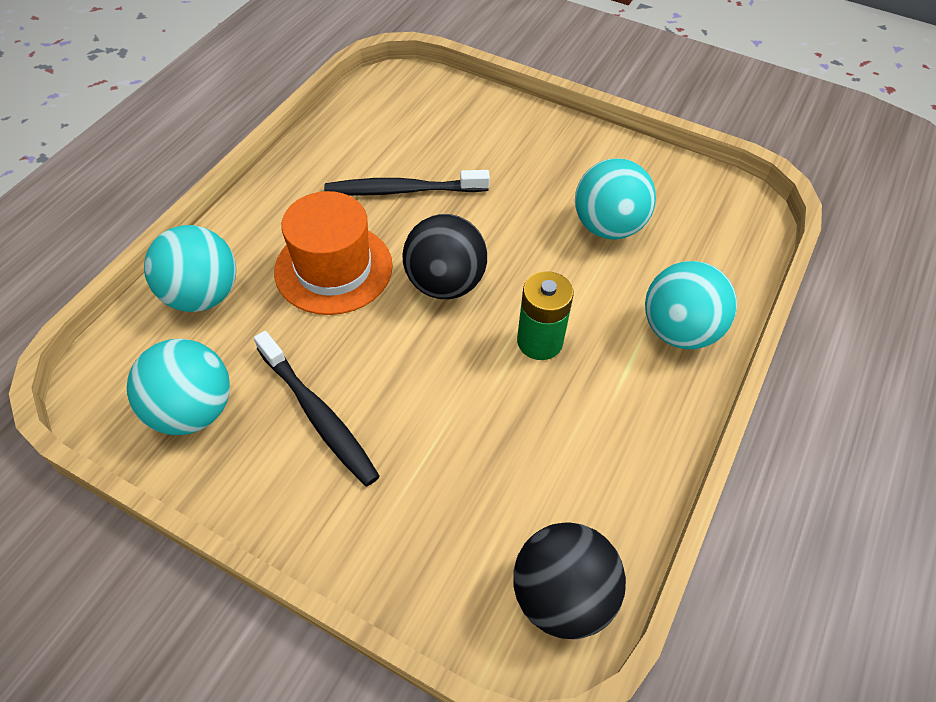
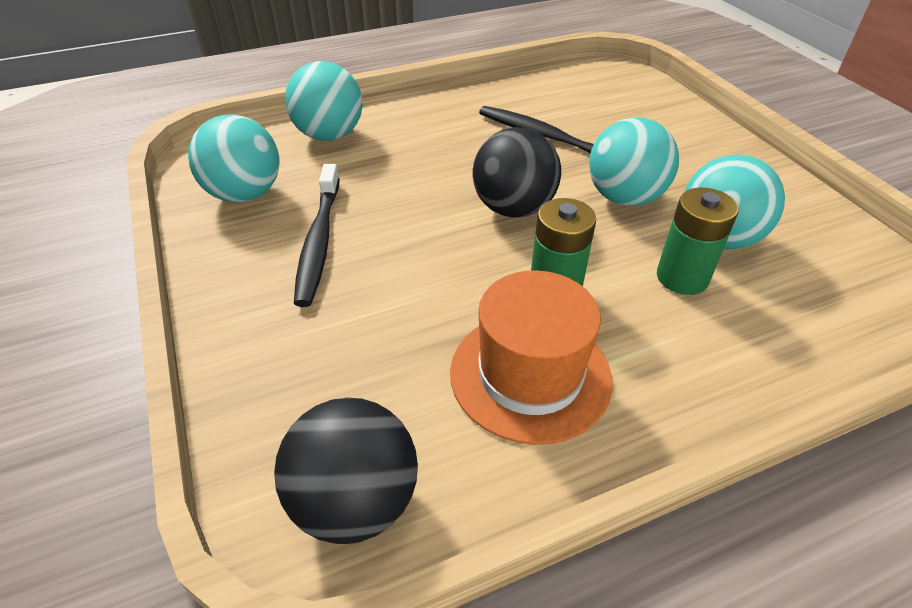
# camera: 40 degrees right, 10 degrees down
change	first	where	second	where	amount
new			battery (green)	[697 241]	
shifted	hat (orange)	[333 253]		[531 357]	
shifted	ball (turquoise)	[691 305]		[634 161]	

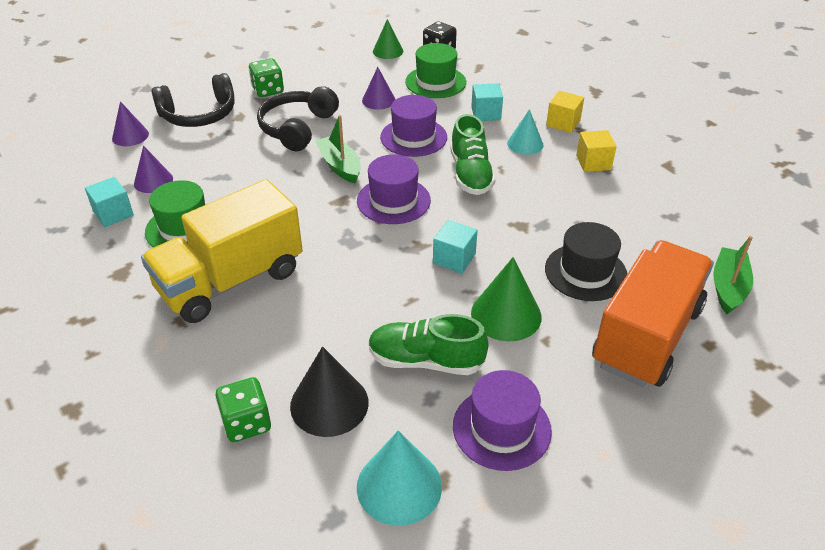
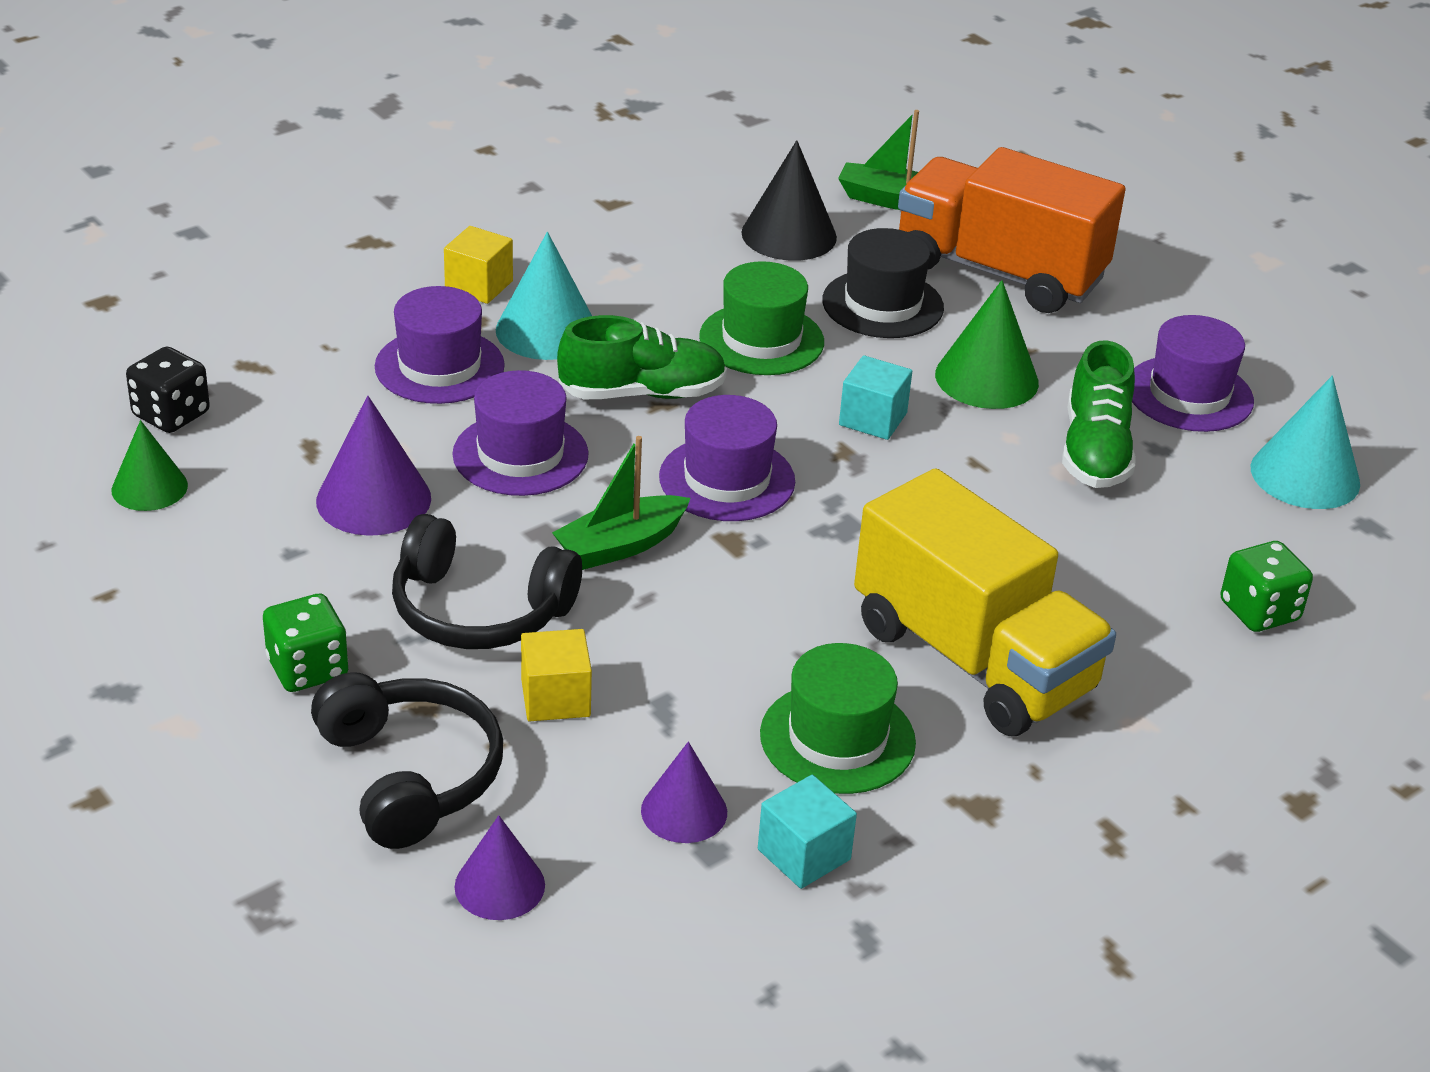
# camera: 95 degrees left, 5 degrees down
change	first	where	second	where	amount
shifted	cone (black)	[329 391]		[789 200]	
shifted	hat (green)	[435 70]		[761 318]	
shifted	cube (yellow)	[596 151]		[556 675]	
swapped	cube (turquoise)	[487 102]	hat (purple)	[440 345]	
scaled	cone (purple)	[379 88]		[373 466]	x1.53
scaled	cone (turquoise)	[525 132]		[544 296]	x1.53

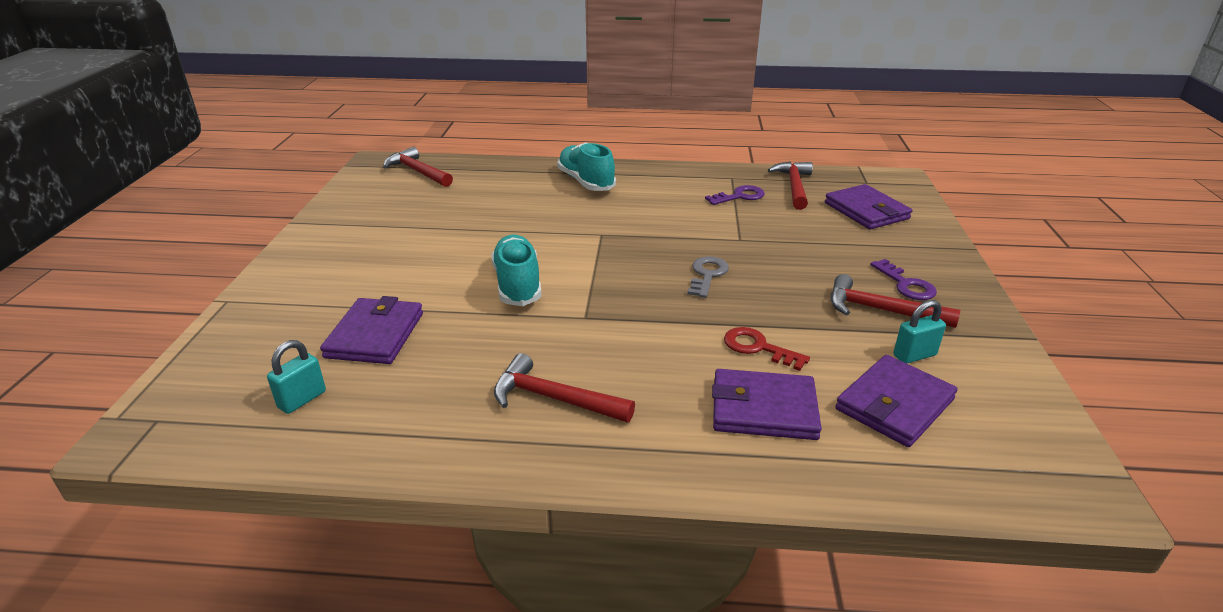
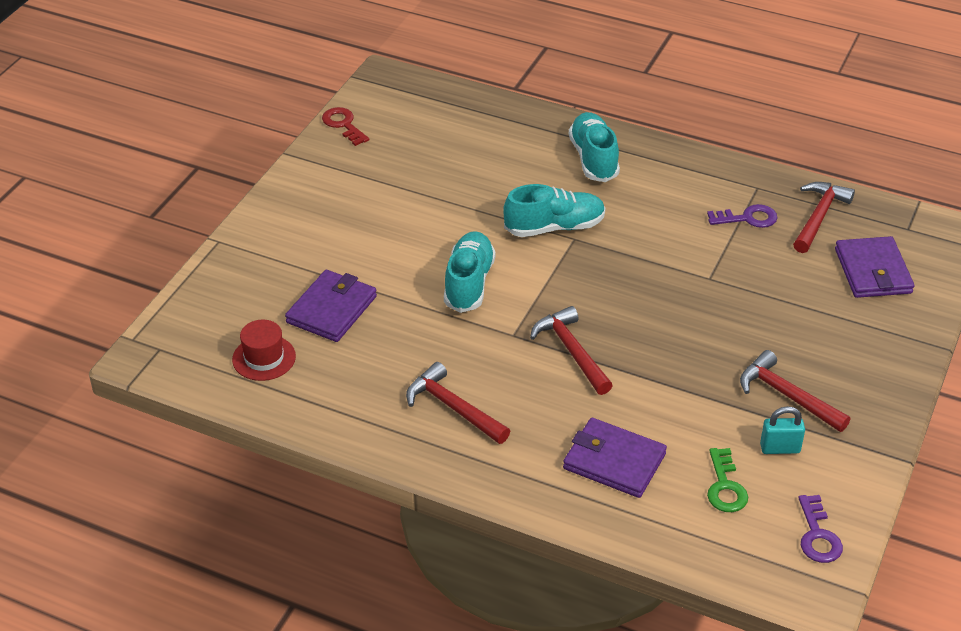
# camera: 20 degrees right, 10 degrees up
change	first	where	second	where	amount
gone	key (grey)	[708 277]			
new			shoe (turquoise)	[554 210]	
shifted	hammer (red)	[418 167]		[571 350]	
shifted	key (red)	[767 349]		[345 126]	
shifted	key (purple)	[903 279]		[820 529]	
swapped	padlock (turquoise)	[296 377]	hat (red)	[264 350]	
swapped	wallet (purple)	[896 401]	key (green)	[727 480]	

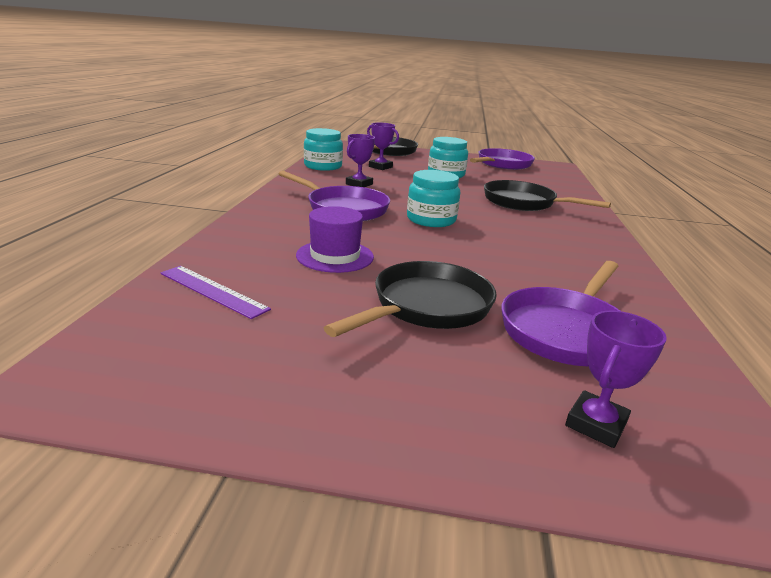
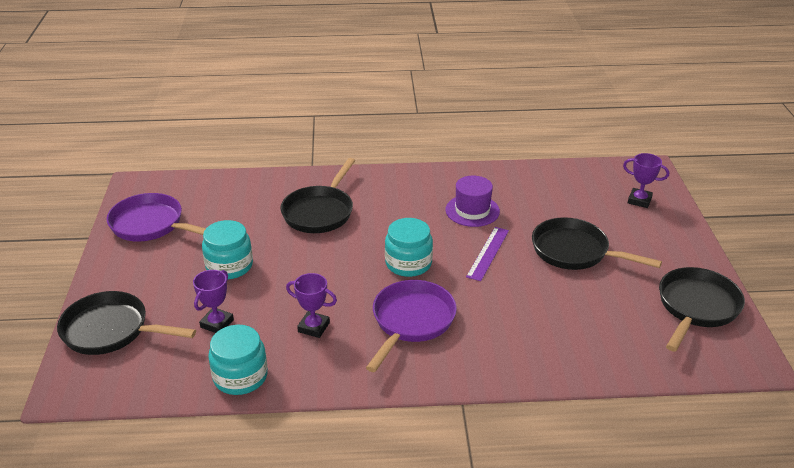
# camera: 100 degrees left, 10 degrees up
change	first	where	second	where	amount
gone	pan (purple)	[560 314]			
new			pan (black)	[702 309]	
shifted	ruler (purple)	[216 292]		[487 254]	
shifted	hat (purple)	[335 239]		[472 201]	

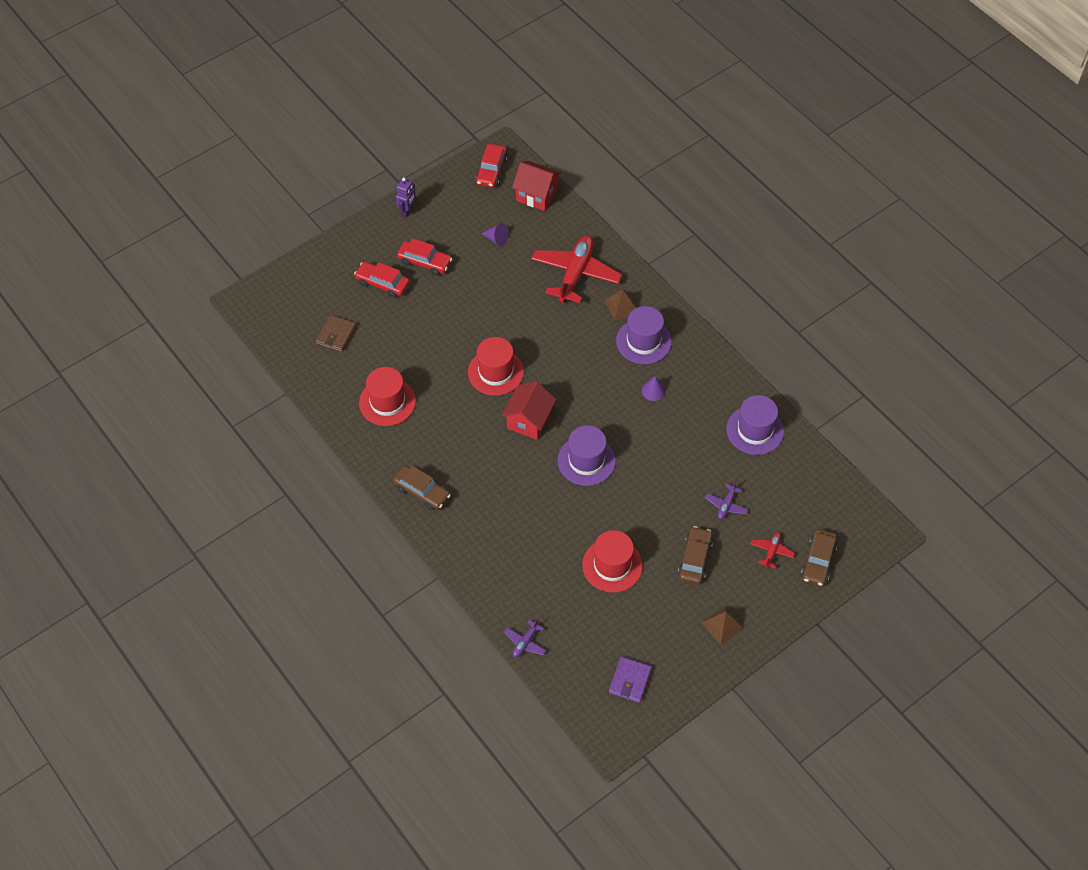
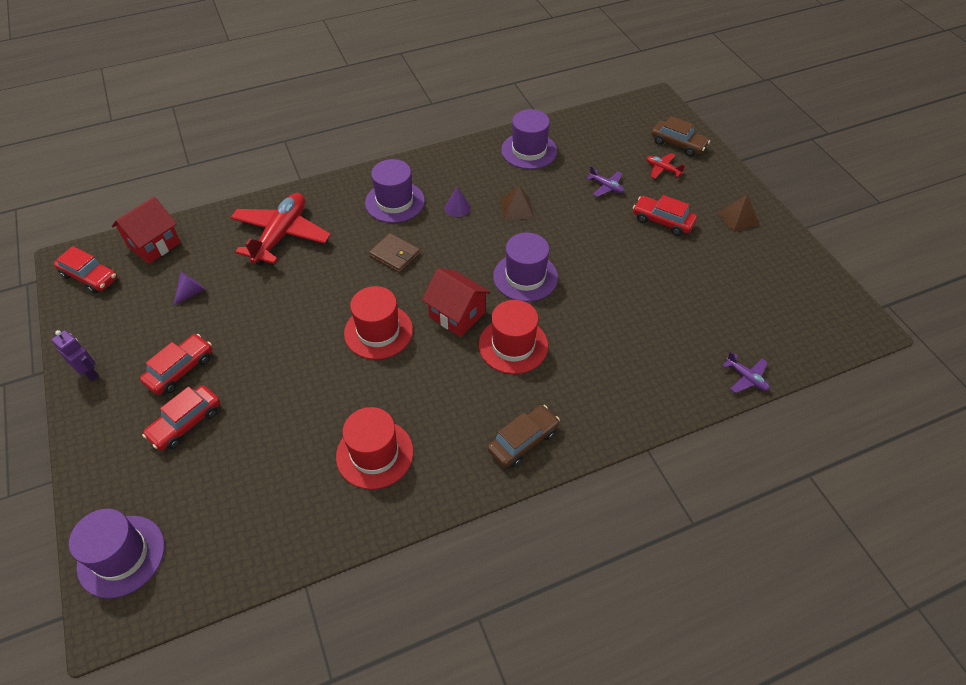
# camera: 75 degrees left, 5 degrees down
change	first	where	second	where	amount
gone	wallet (purple)	[630 680]			
new			hat (purple)	[117 553]	
shifted	wallet (brown)	[336 333]		[394 253]	
shifted	hat (red)	[612 561]		[513 337]	
shifted	pyramid (brown)	[620 305]		[517 203]	
repainted	car (brown)	[695 555]	car (red)	[665 215]	
rotated	plane (red)	[576 269]		[280 229]	75 degrees clockwise

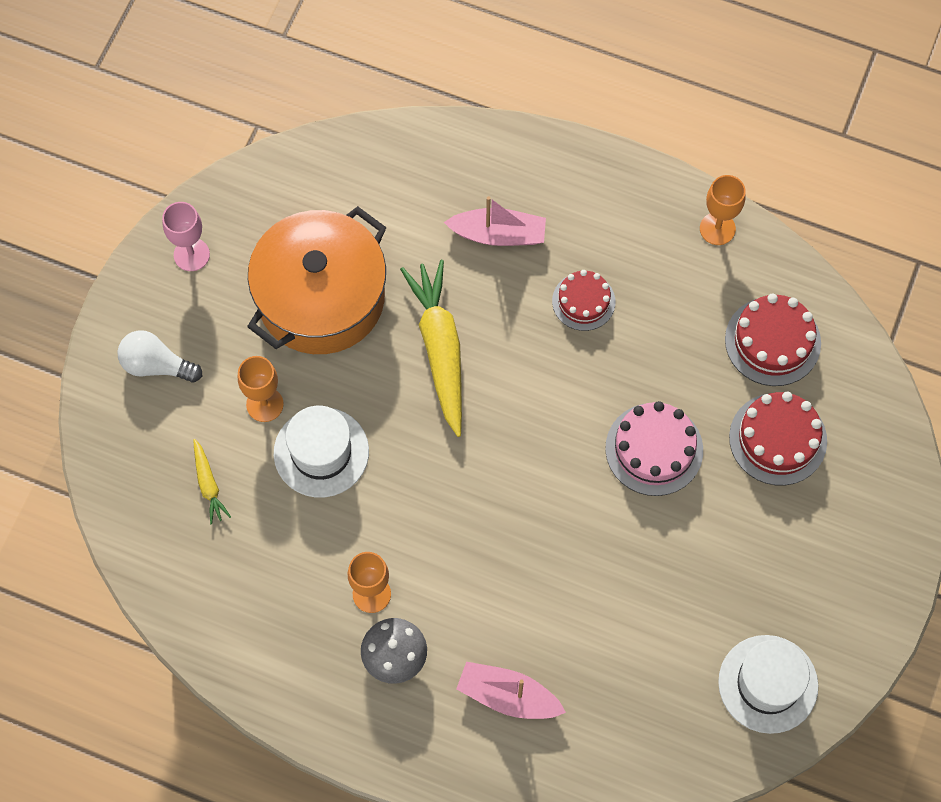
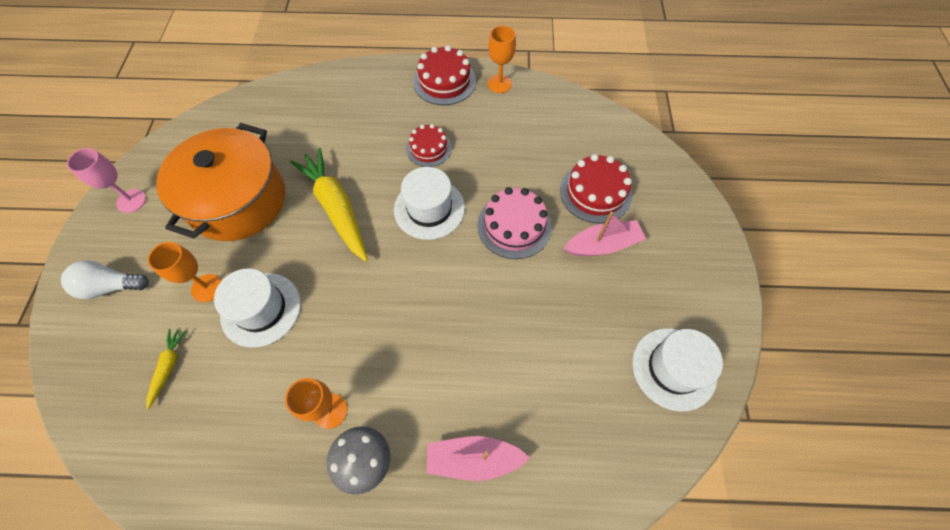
# camera: 20 degrees left, 5 degrees down
change	first	where	second	where	amount
new			hat (white)	[429 203]	
shifted	boat (pink)	[495 221]		[605 234]	
shifted	cake (red)	[773 339]		[444 75]	
rotated	carrot (yellow)	[212 481]		[166 369]	135 degrees counterclockwise

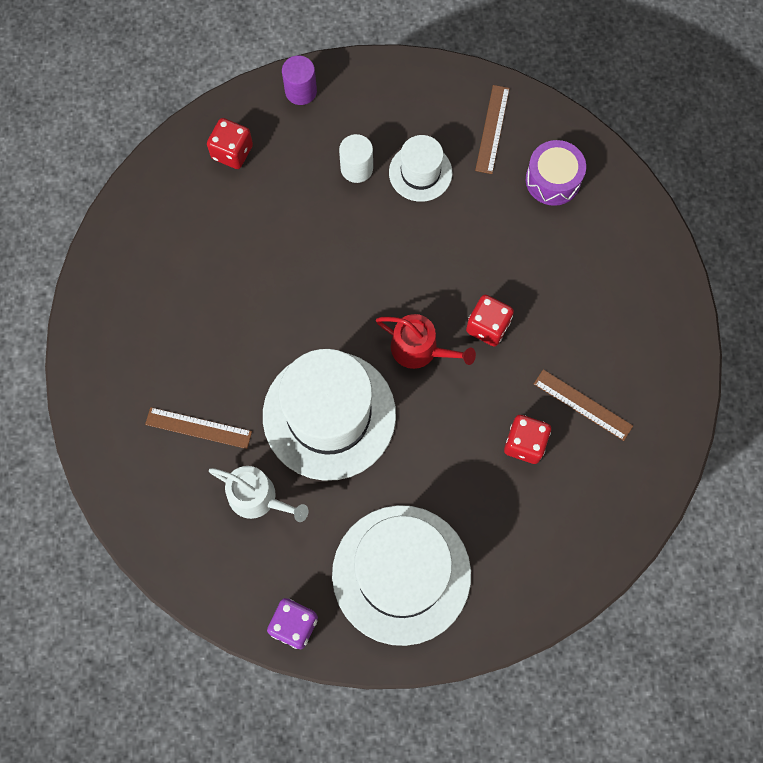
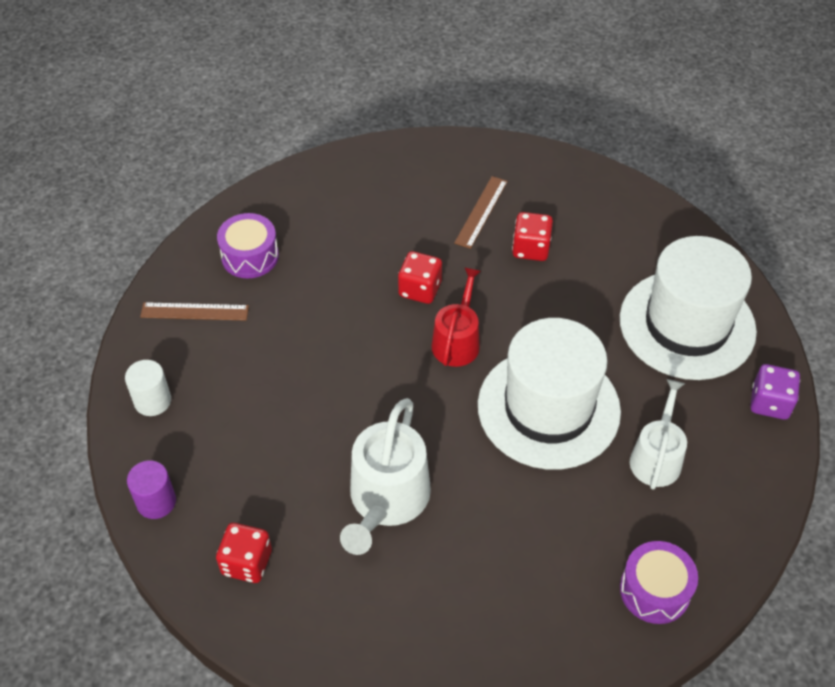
# camera: 100 degrees left, 20 degrees down
change	first	where	second	where	amount
gone	ruler (brown)	[198 428]			
gone	hat (white)	[420 168]			
new			watering can (white)	[385 476]	
new			drum (purple)	[659 582]	
shifted	cylinder (white)	[356 158]		[148 388]	

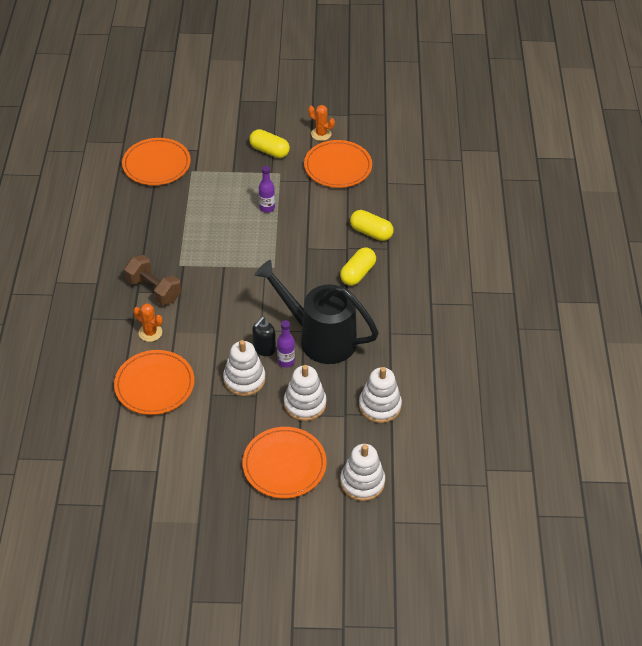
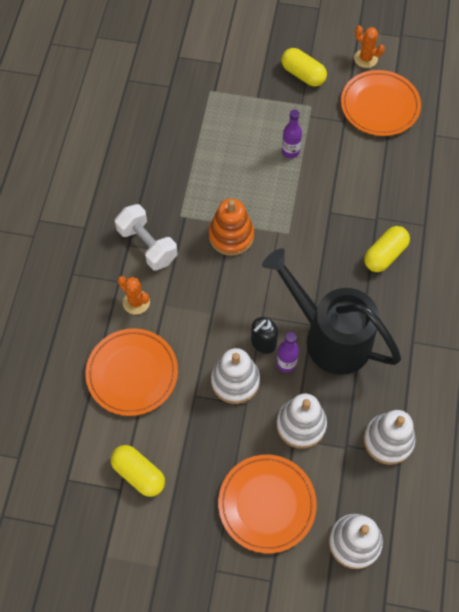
# camera: 10 degrees right, 15 degrees up
change	first	where	second	where	amount
gone	plate (orange)	[156 161]			
new			stacking toy (orange)	[231 227]	
shifted	capsule (yellow)	[372 225]		[138 471]	
repainted	dumbbell (brown)	[152 280]	dumbbell (white)	[146 237]	

